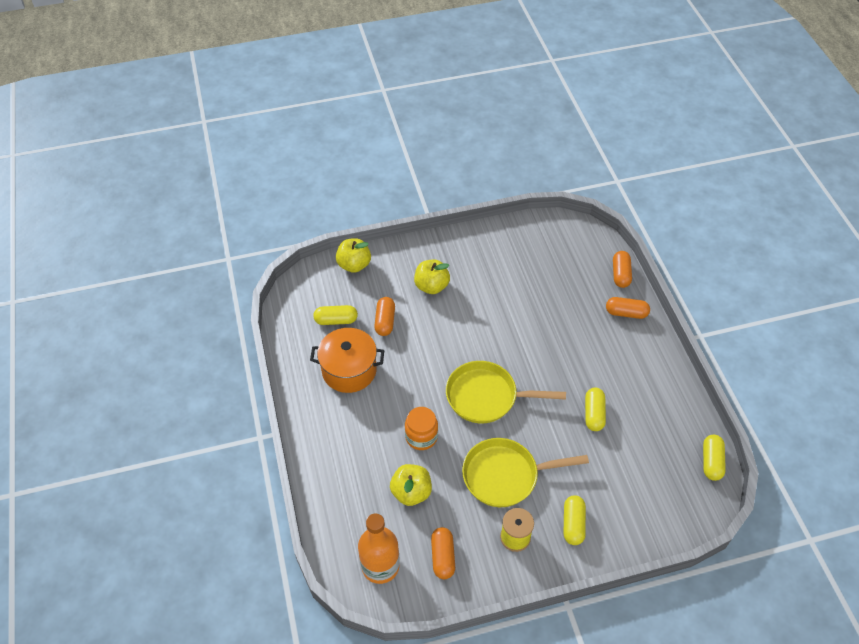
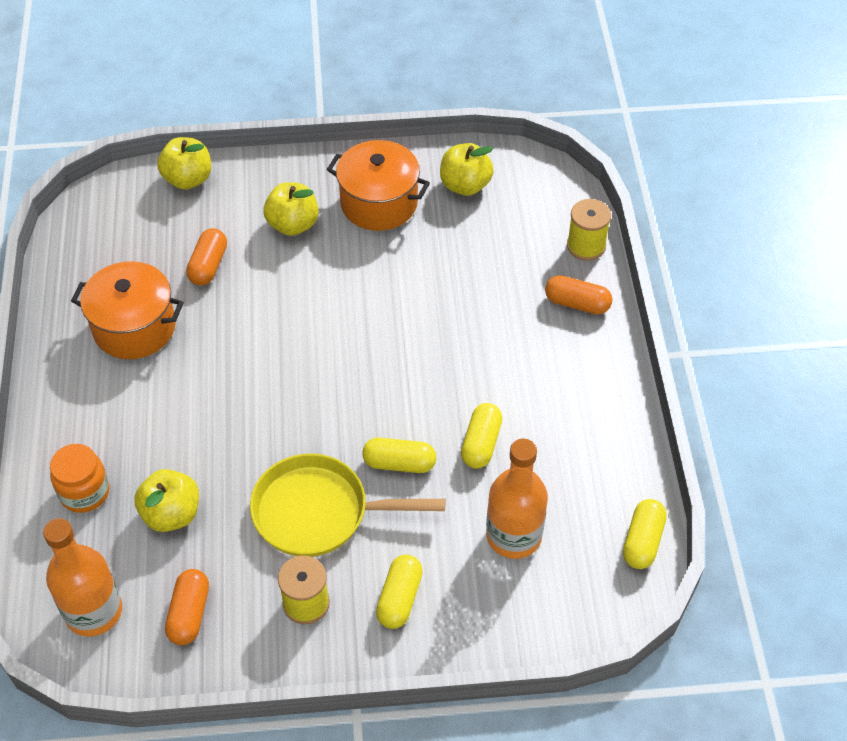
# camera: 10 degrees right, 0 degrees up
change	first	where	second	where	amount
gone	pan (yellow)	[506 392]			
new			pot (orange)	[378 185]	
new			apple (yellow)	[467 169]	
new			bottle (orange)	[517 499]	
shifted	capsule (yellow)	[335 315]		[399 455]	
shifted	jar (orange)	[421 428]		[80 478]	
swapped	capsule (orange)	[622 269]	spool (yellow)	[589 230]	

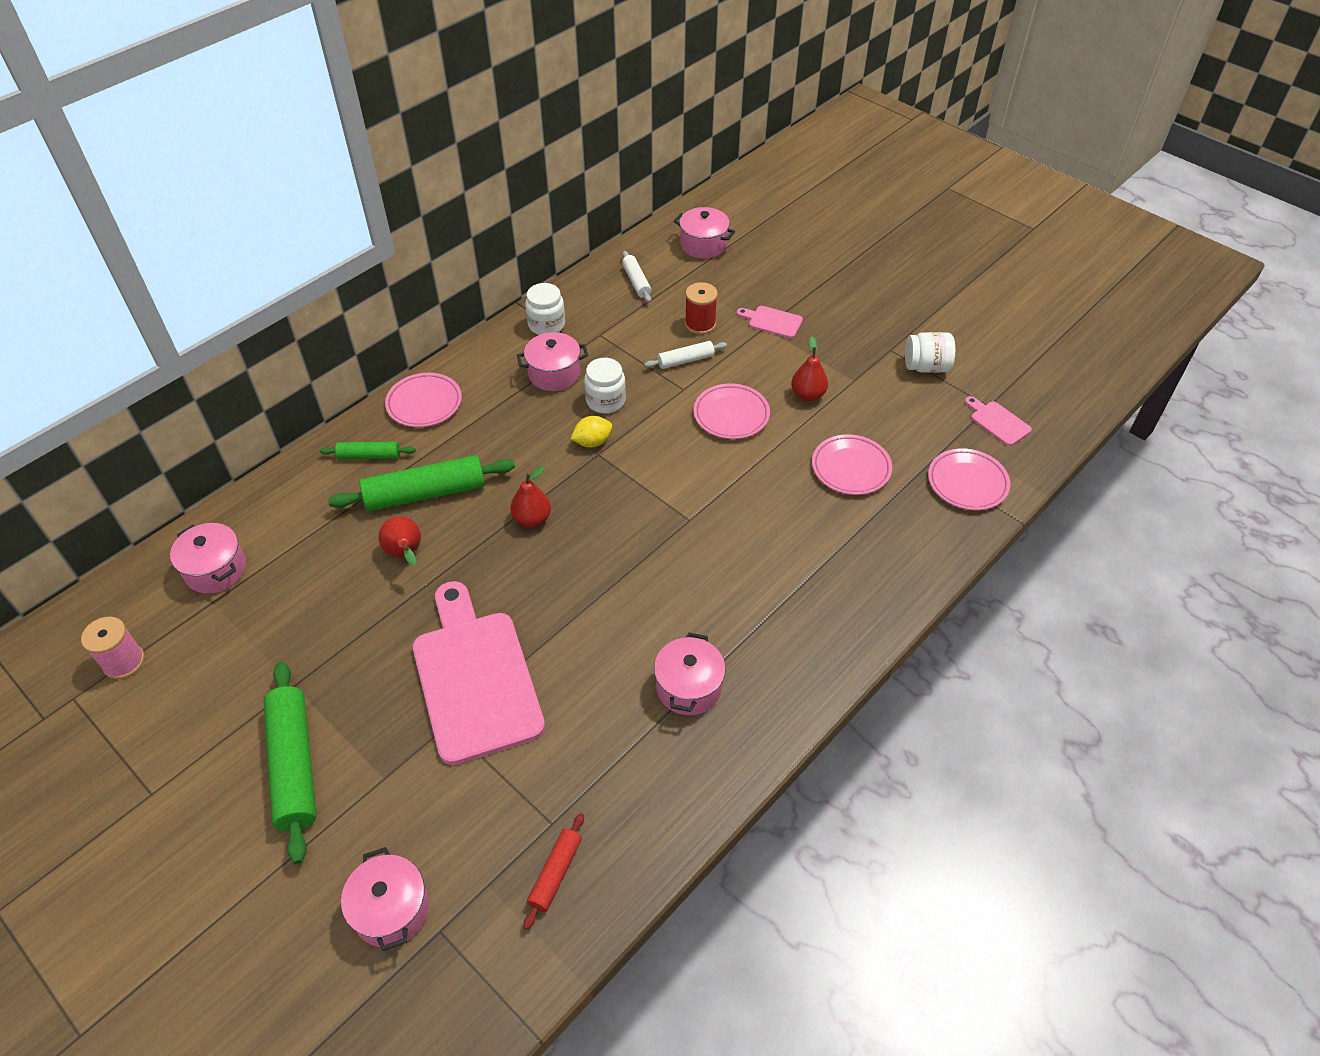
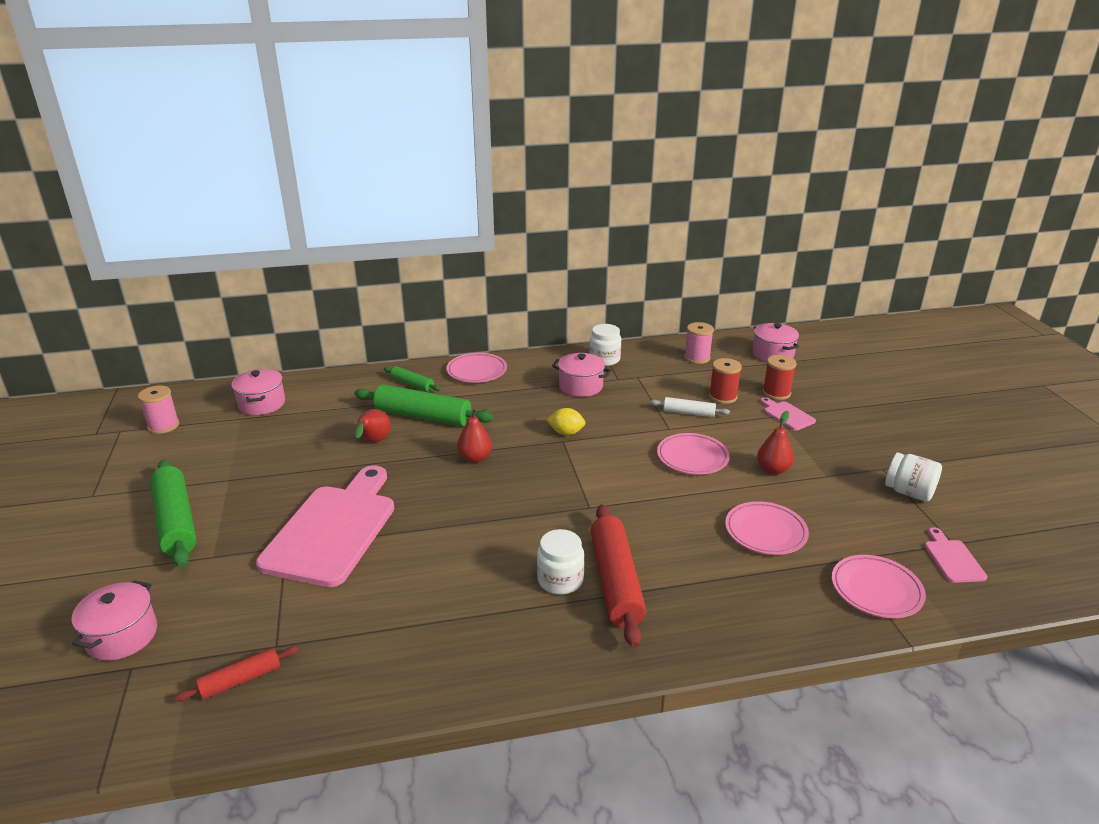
# camera: 35 degrees right, 20 degrees down
change	first	where	second	where	amount
gone	pot (pink)	[690 673]			
new			rolling pin (red)	[618 576]	
new			spool (red)	[779 377]	
shifted	jar (white)	[605 385]		[560 562]	
swapped	rolling pin (white)	[636 277]	spool (pink)	[699 343]	
rotated	rolling pin (green)	[290 763]		[173 514]	45 degrees counterclockwise

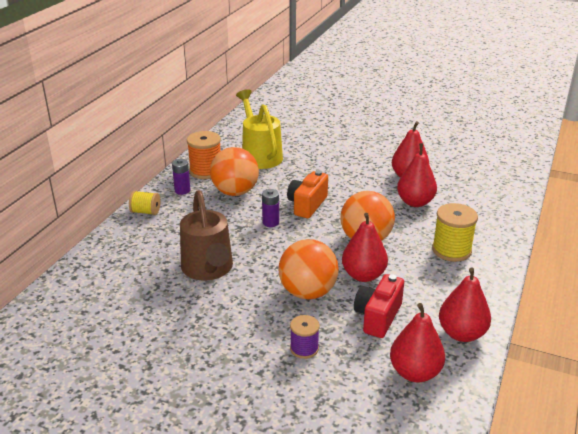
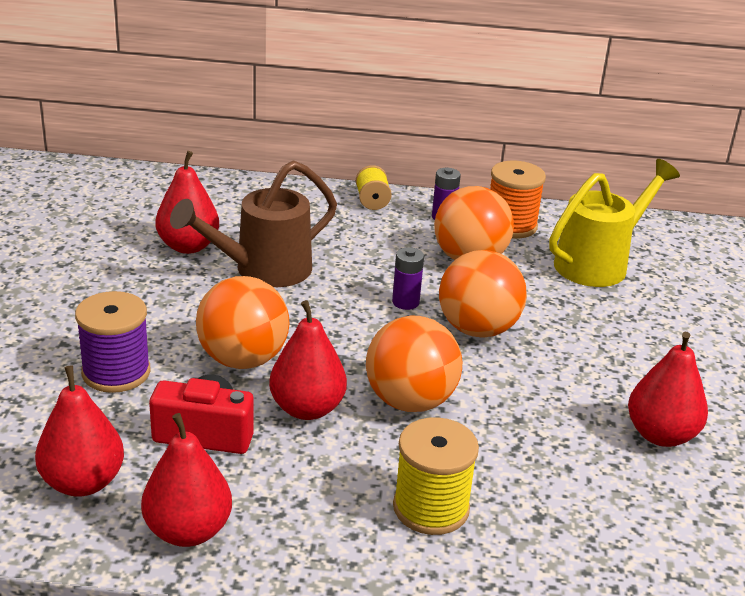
# camera: 70 degrees right, 0 degrees up
change	first	where	second	where	amount
shifted	pear (red)	[417 175]		[187 202]	
swapped	camera (orange)	[307 194]	ball (orange)	[483 294]	
scaled	spool (purple)	[305 337]		[113 342]	x1.63

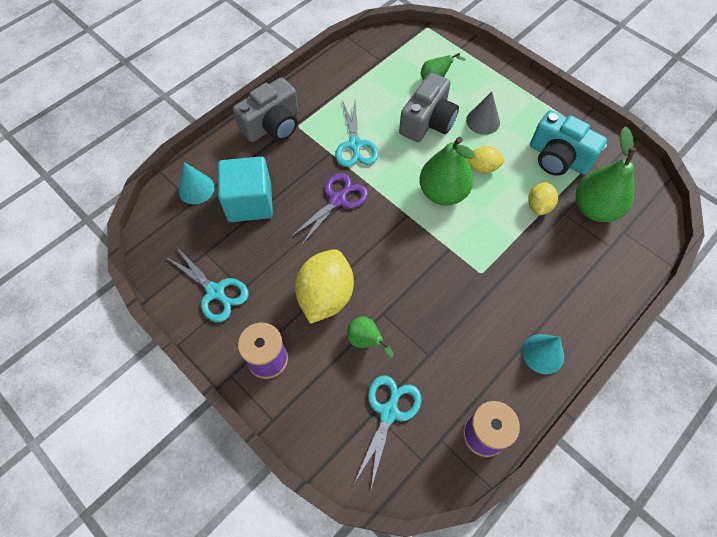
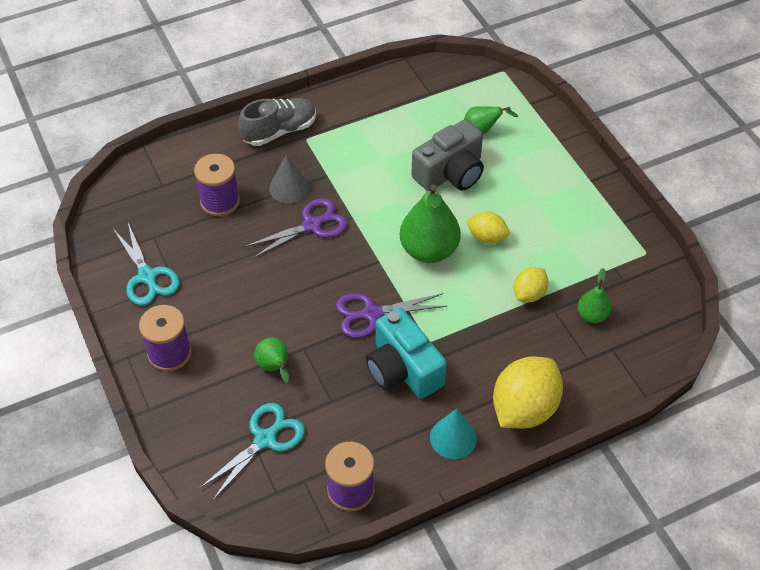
# camera: 20 degrees right, 10 degrees down
change	first	where	second	where	amount
gone	cone (turquoise)	[196 183]			
gone	scissors (turquoise)	[357 133]			
new			scissors (purple)	[391 315]	
shifted	lemon (yellow)	[324 286]		[528 393]	
shifted	cone (grey)	[483 113]		[289 179]	
shifted	camera (turquoise)	[568 143]		[406 353]	
swapped	cube (turquoise)	[245 189]	spool (purple)	[217 185]	
swapped	camera (grey)	[266 109]	shoe (grey)	[277 122]	
scaled	pear (green)	[606 174]		[594 295]	x0.53

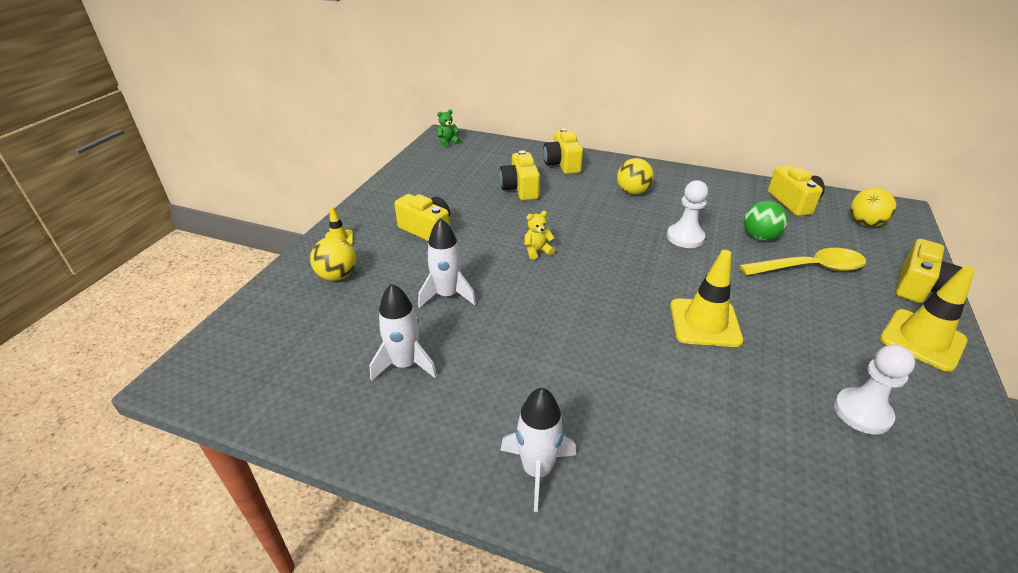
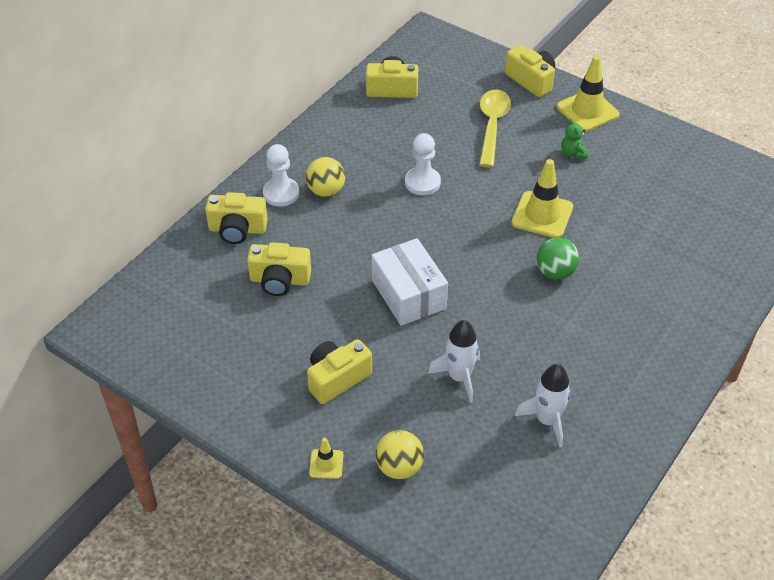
# camera: 75 degrees left, 10 degrees up
change	first	where	second	where	amount
gone	rocket (white)	[538 450]			
gone	ball (yellow)	[873 207]			
shifted	teddy bear (green)	[449 128]		[574 139]	
shifted	ball (green)	[766 220]		[558 258]	
shifted	pawn (white)	[874 389]		[281 175]	
swapped	teddy bear (yellow)	[540 235]	box (white)	[410 282]	

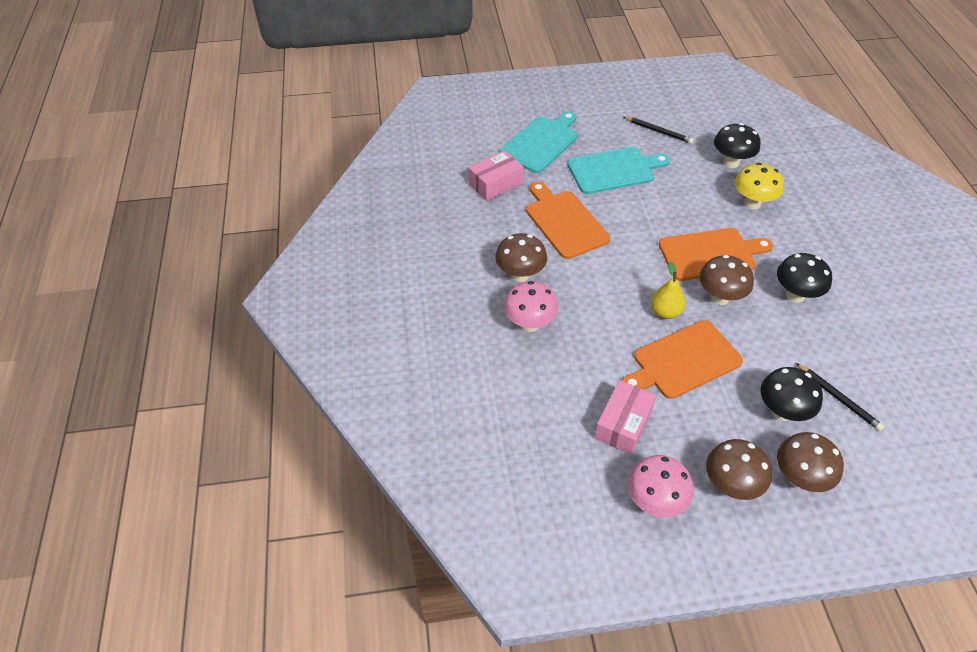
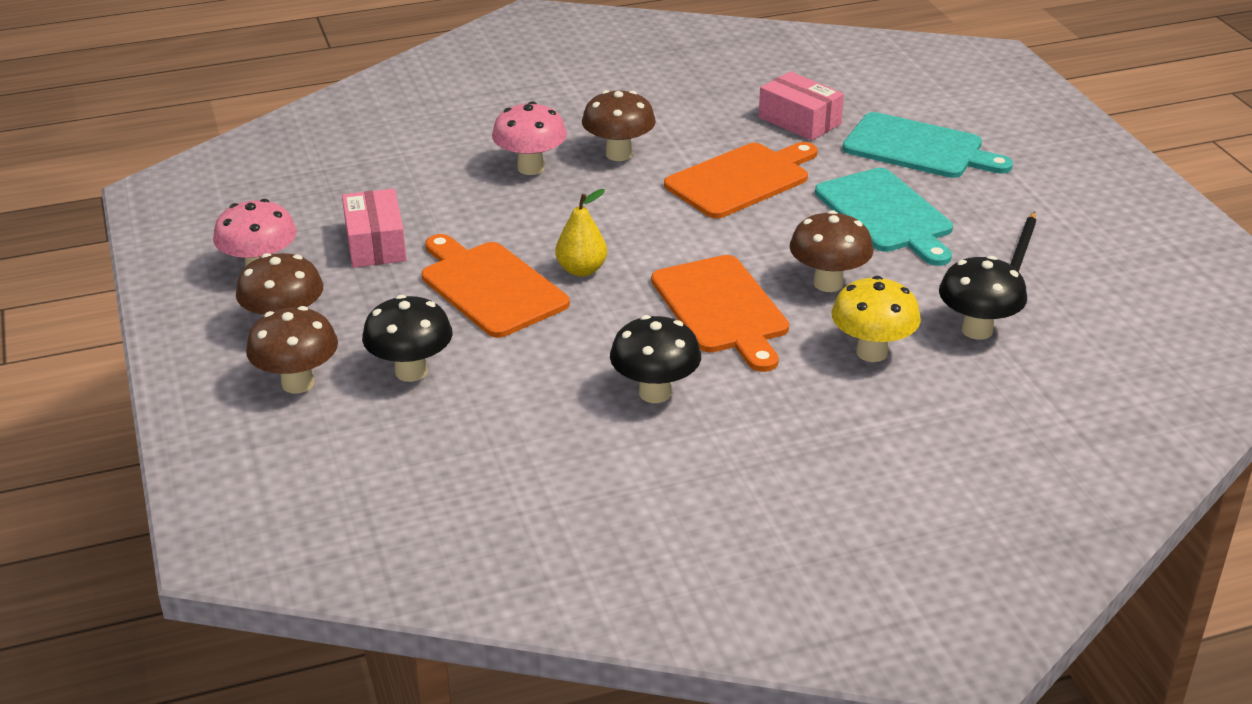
# camera: 80 degrees right, 15 degrees down
change	first	where	second	where	amount
gone	pencil (black)	[840 397]			
shifted	mushroom (brown)	[726 280]		[831 251]	
rotated	box (pink)	[625 417]		[374 228]	60 degrees clockwise

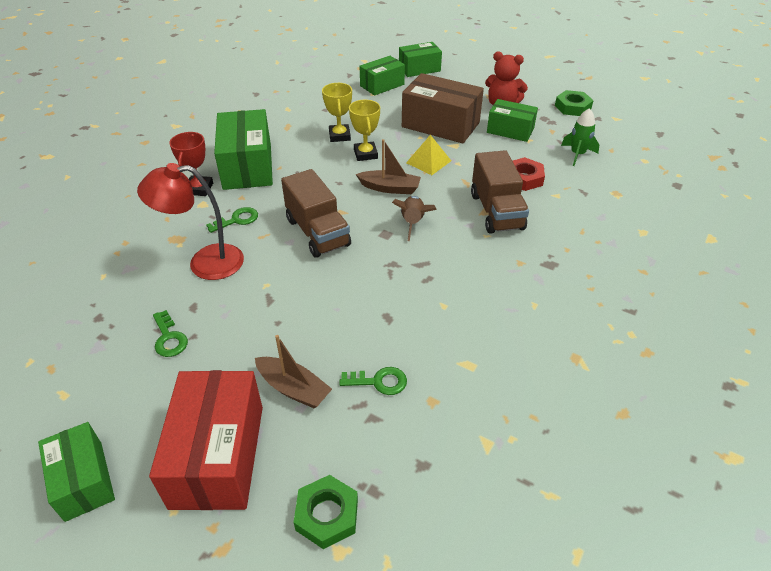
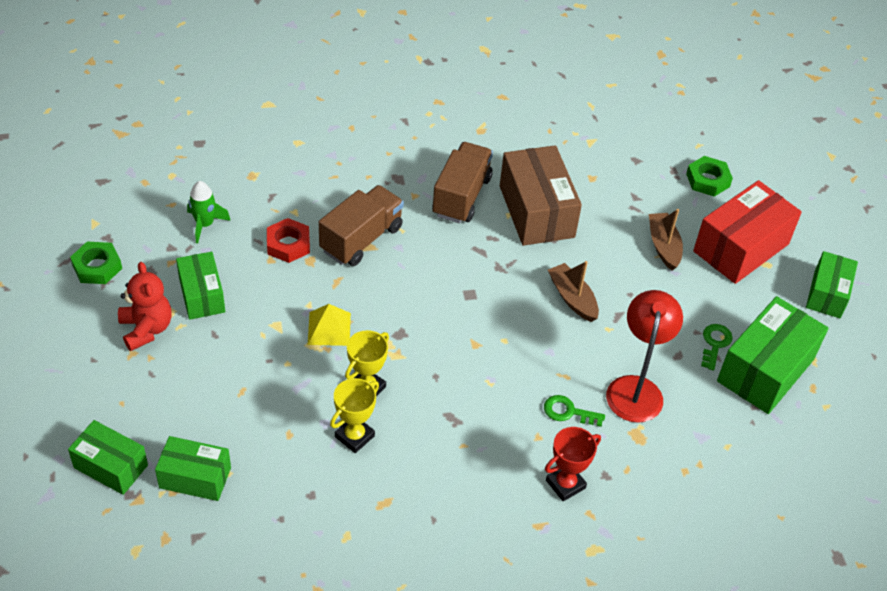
# camera: 135 degrees left, 5 degrees up
change	first	where	second	where	amount
gone	key (green)	[373 381]			
gone	rocket (brown)	[414 218]			
shifted	box (green)	[243 149]		[773 355]	
shifted	truck (brown)	[316 213]		[462 182]	
shifted	boat (brown)	[388 166]		[573 291]	
shifted	box (brown)	[443 108]		[541 195]	
rotated	lamp (red)	[190 221]		[644 356]	120 degrees counterclockwise

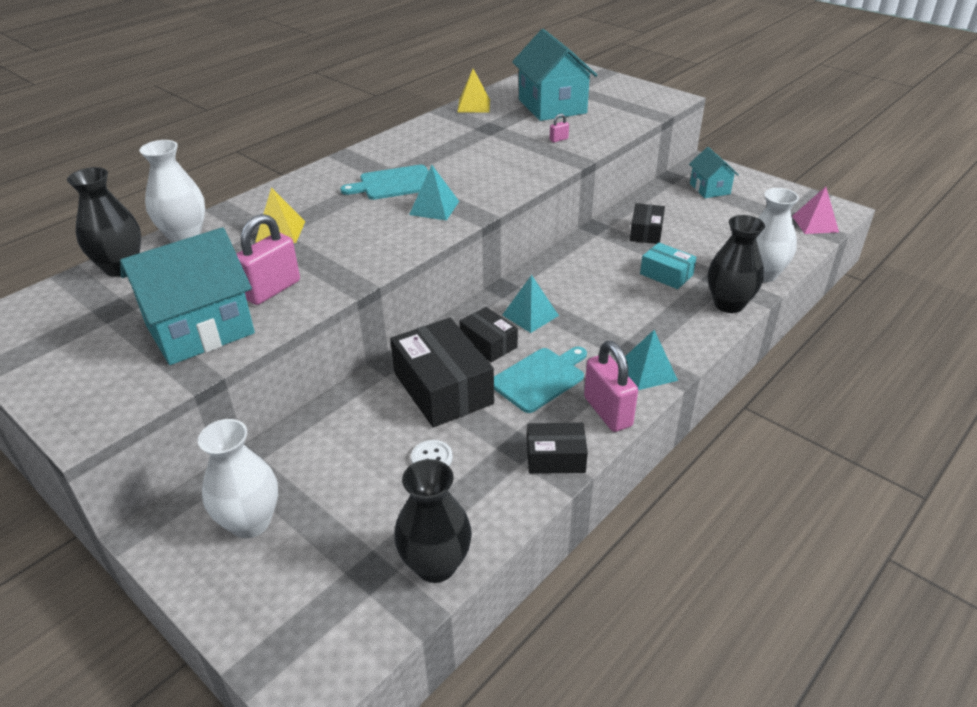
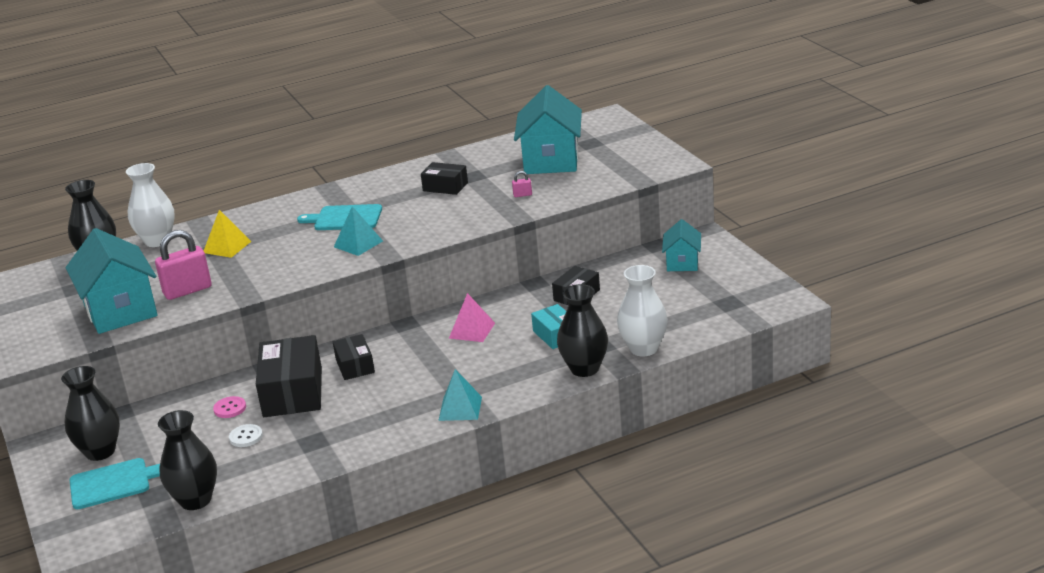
# camera: 25 degrees right, 10 degrees down
change	first	where	second	where	amount
gone	pyramid (yellow)	[473 91]			
gone	pyramid (turquoise)	[530 304]			
gone	padlock (pink)	[611 386]			
new			button (pink)	[229 407]	
shifted	cutting board (turquoise)	[540 380]		[114 483]	
shifted	box (black)	[557 448]		[444 178]	
shifted	pyramid (pink)	[815 210]		[472 317]	
repainted	vase (white)	[238 478]	vase (black)	[90 413]	
rotated	house (turquoise)	[187 296]		[112 281]	75 degrees clockwise

